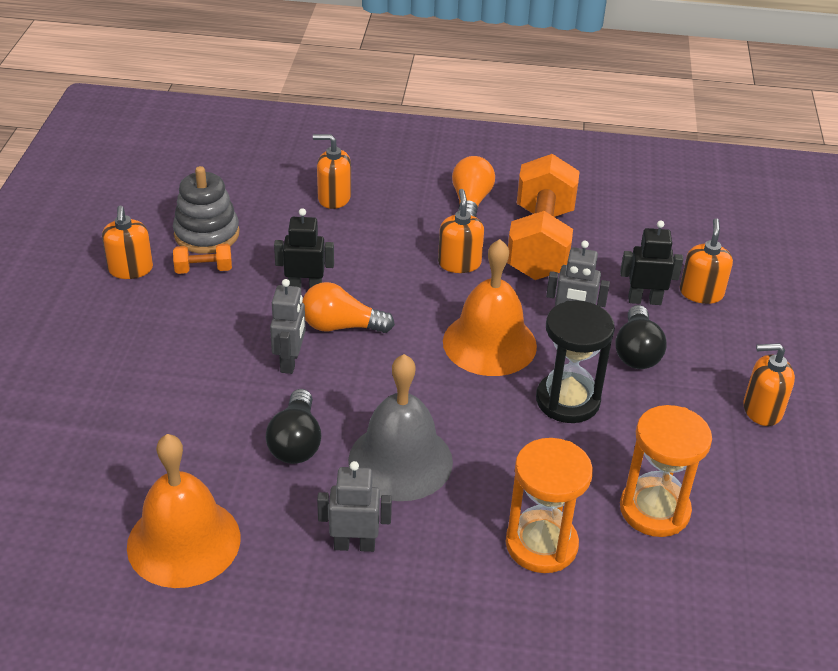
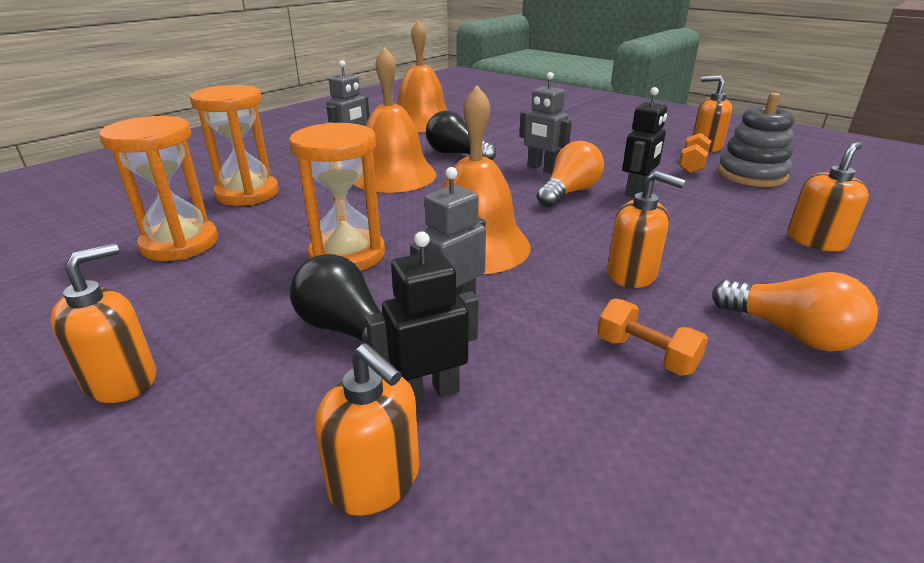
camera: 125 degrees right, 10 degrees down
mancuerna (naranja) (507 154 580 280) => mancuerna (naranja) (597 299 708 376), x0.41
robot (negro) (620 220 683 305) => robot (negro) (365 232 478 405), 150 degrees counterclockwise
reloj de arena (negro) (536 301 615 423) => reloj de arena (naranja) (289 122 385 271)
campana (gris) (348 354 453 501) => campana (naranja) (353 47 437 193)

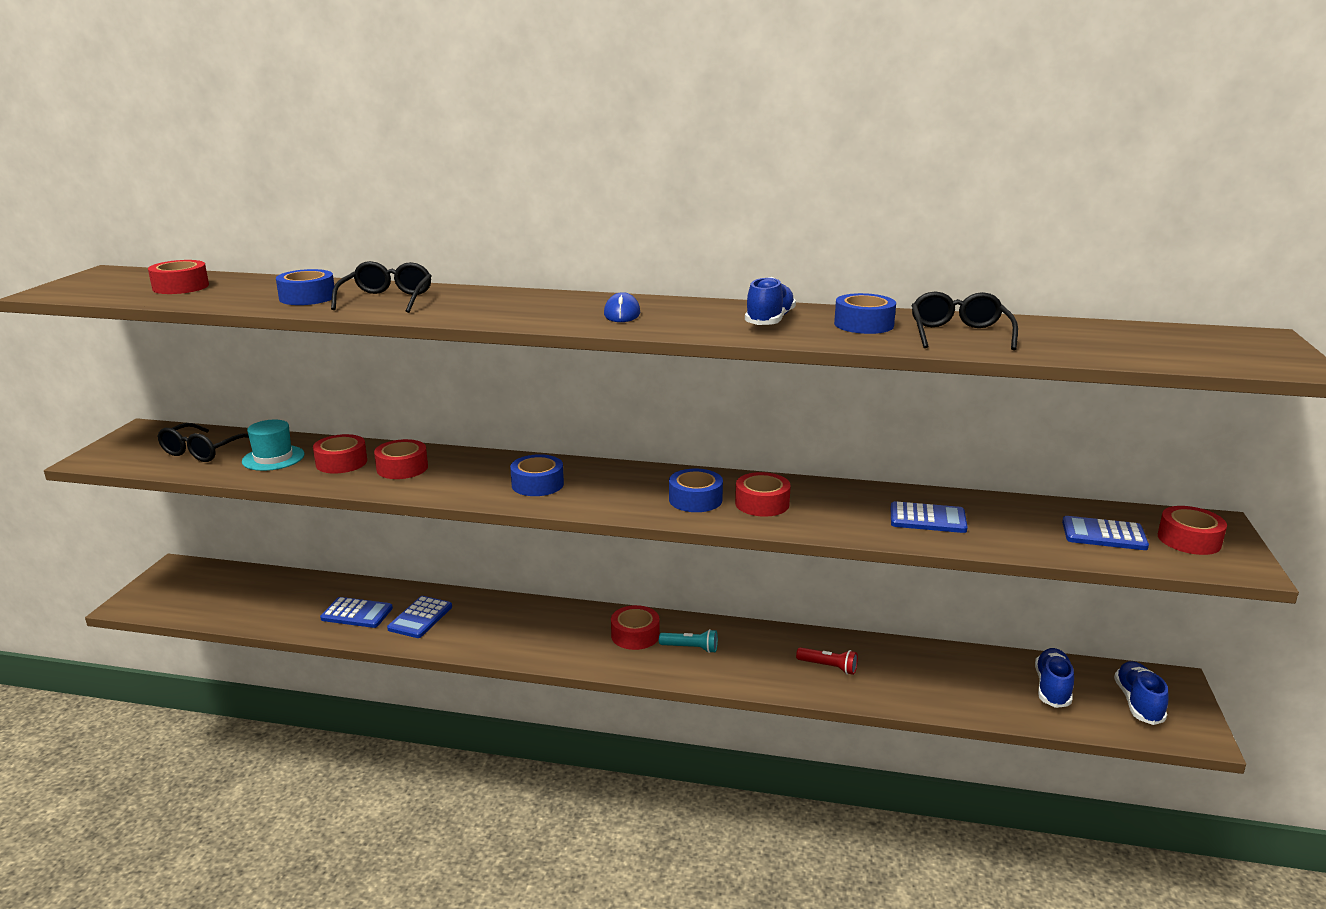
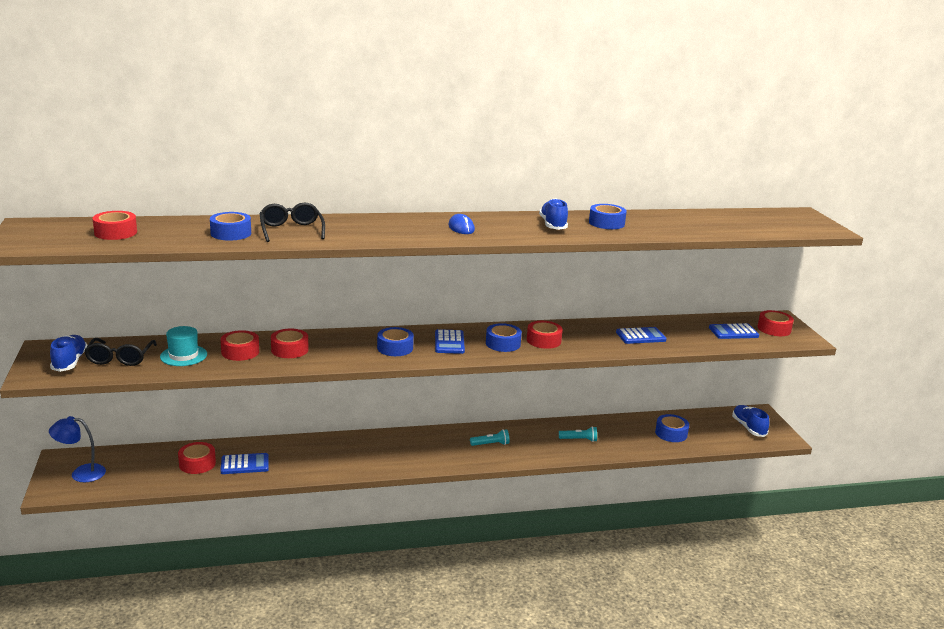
camera: 25 degrees left, 0 degrees up
gafas (negro) (911 291 1018 350) => nothing
calculadora (azul) (387 596 452 638) => calculadora (azul) (435 329 465 354), move
cinta adhesiva (rojo) (611 605 660 650) => cinta adhesiva (rojo) (178 442 216 474), move
lámpara de mano (rojo) (796 647 858 675) => lámpara de mano (turquesa) (559 426 597 442)
zapato (azul) (1035 648 1074 708) => zapato (azul) (50 335 87 372), move
nothing => cinta adhesiva (azul) (655 414 689 442)
nothing => lámpara (azul) (49 416 106 482)

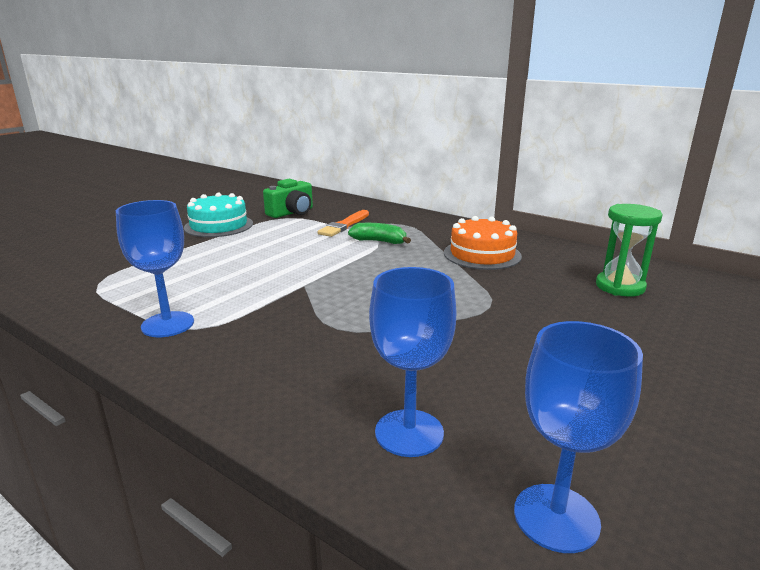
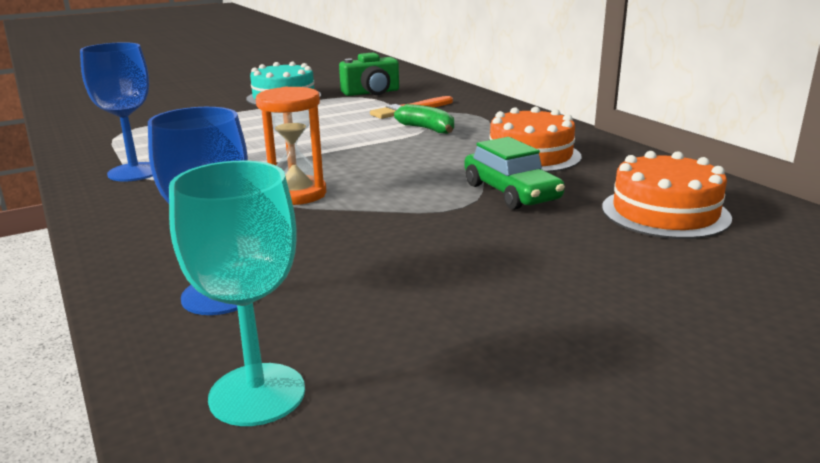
camera: 25 degrees right, 0 degrees up
reloj de arena (verde) (596 204 663 297) => tarta (naranja) (602 151 732 239)
copa (azul) (514 321 643 553) => copa (turquesa) (169 161 305 426)
nothing => reloj de arena (naranja) (255 87 326 205)
nothing => coche (verde) (464 137 565 210)

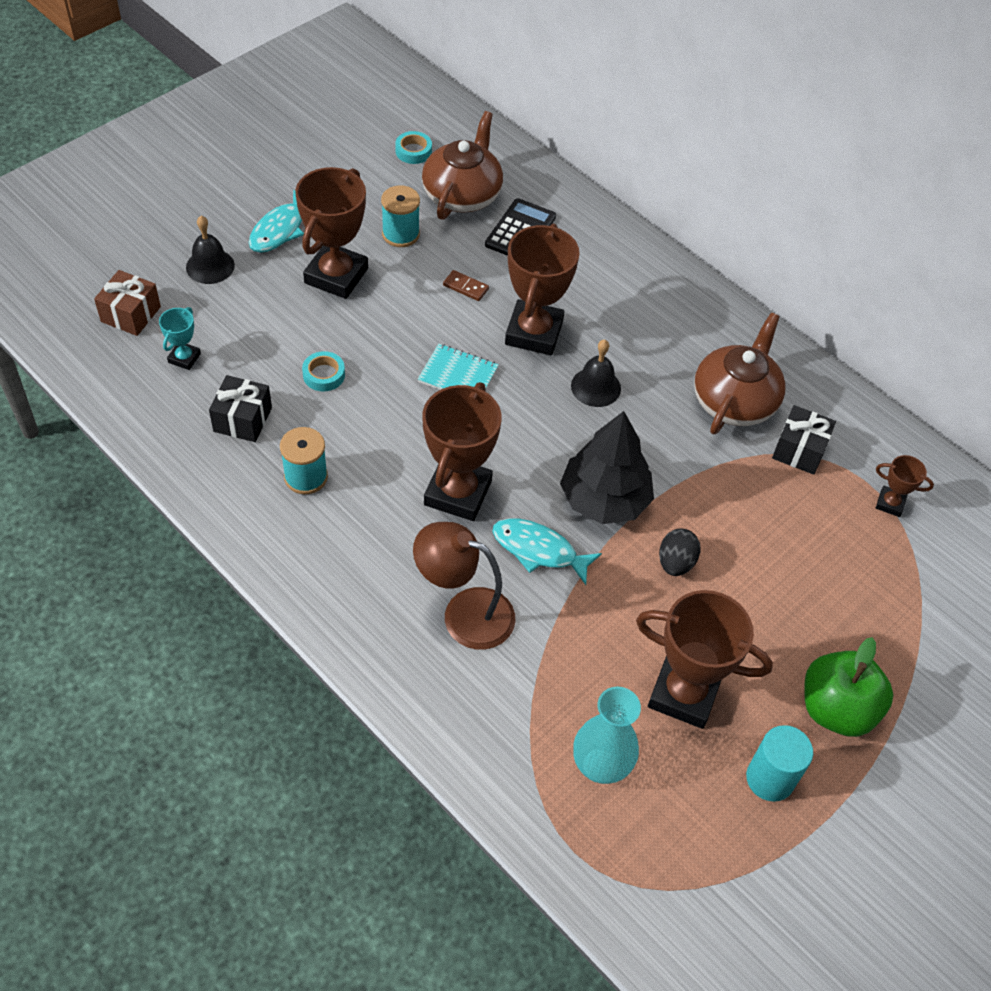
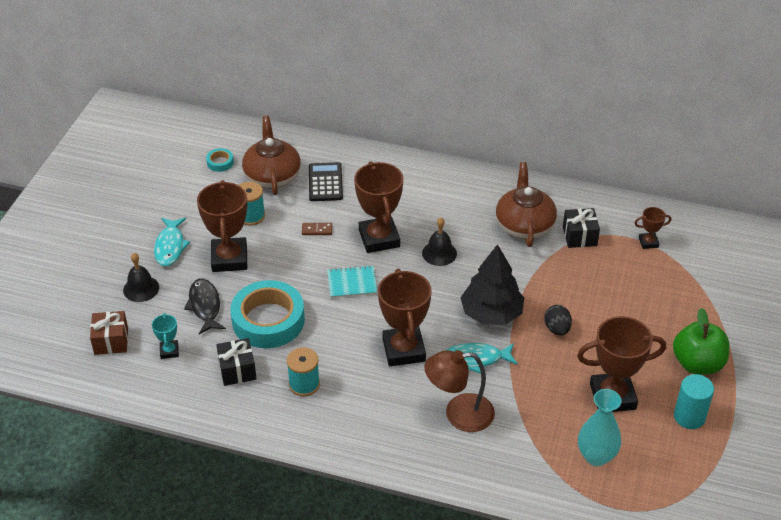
camera: 25 degrees left, 10 degrees down
cinta adhesiva (turquesa) (302 351 345 392) => cinta adhesiva (turquesa) (230 280 305 348), x2.39
nothing => pez (negro) (184 278 226 334)

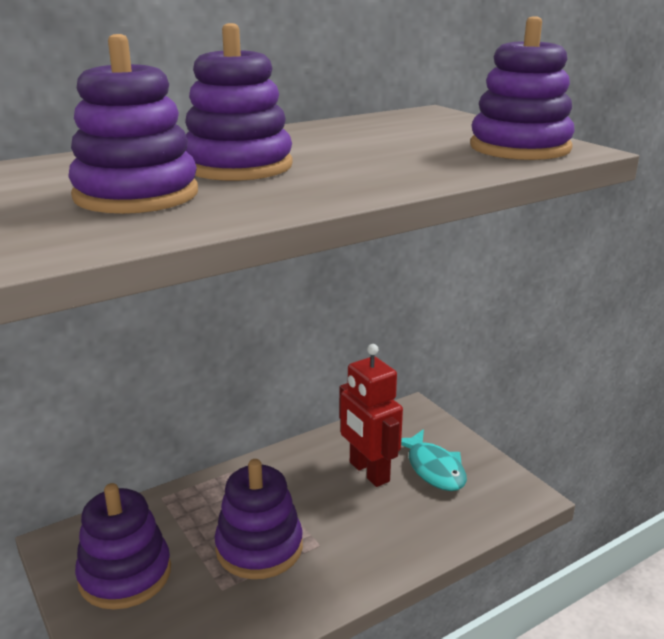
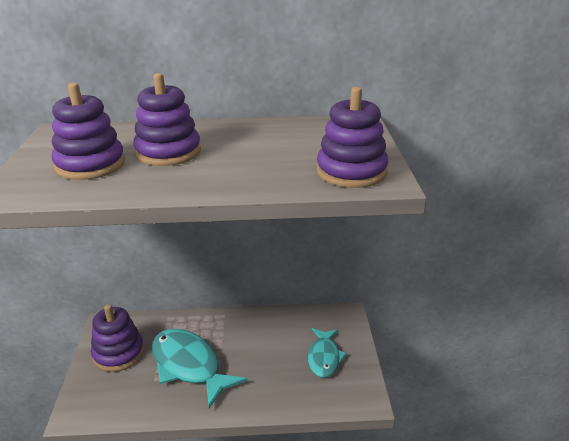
camera: 30 degrees right, 5 degrees up
robot (rojo) (339 344 403 487) => nothing
juguete apilable (morado) (215 459 303 579) => pez (turquesa) (152 329 247 408)

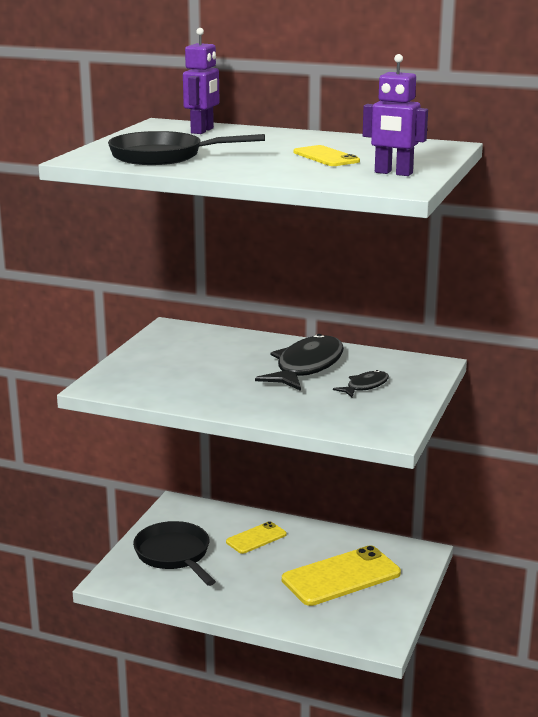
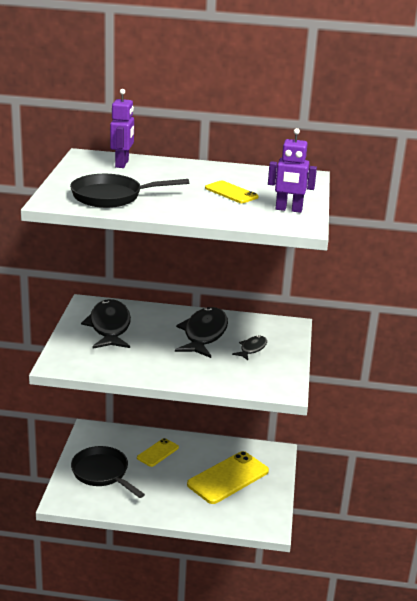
camera: 15 degrees left, 5 degrees up
nothing => pez (negro) (81 299 131 349)

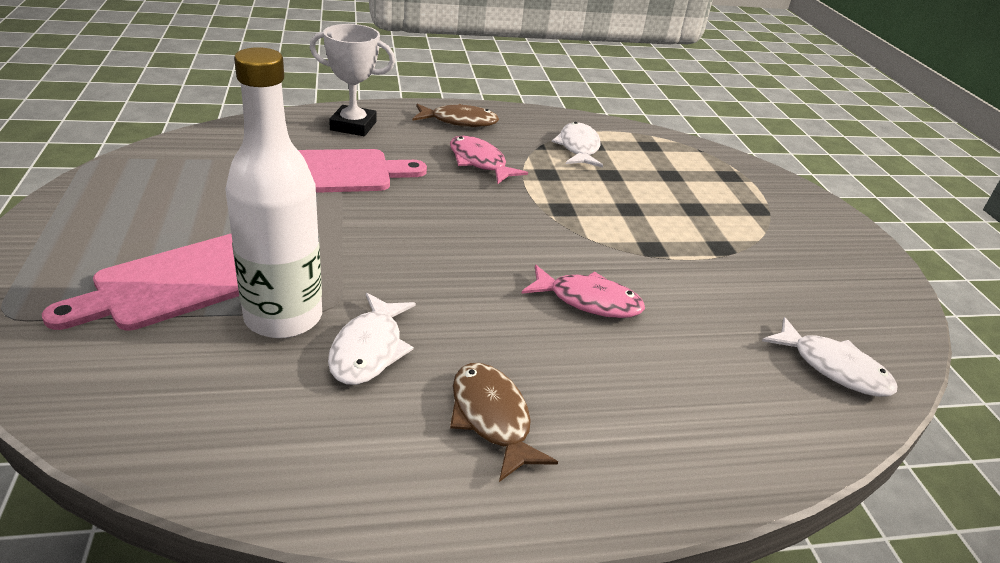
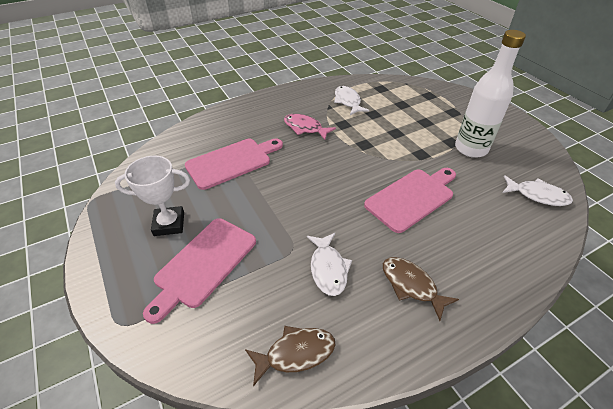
camera: 15 degrees left, 10 degrees up
trofeo (blanco) (310 24 395 136) => trofeo (blanco) (115 156 190 236), move
botella (blanco) (225 47 322 338) => botella (blanco) (455 30 526 158), move
pez (marrón) (413 104 499 127) => pez (marrón) (245 326 335 386), move
pez (rosa) (521 265 645 318) => tabla de cortar (rosa) (364 168 456 233)

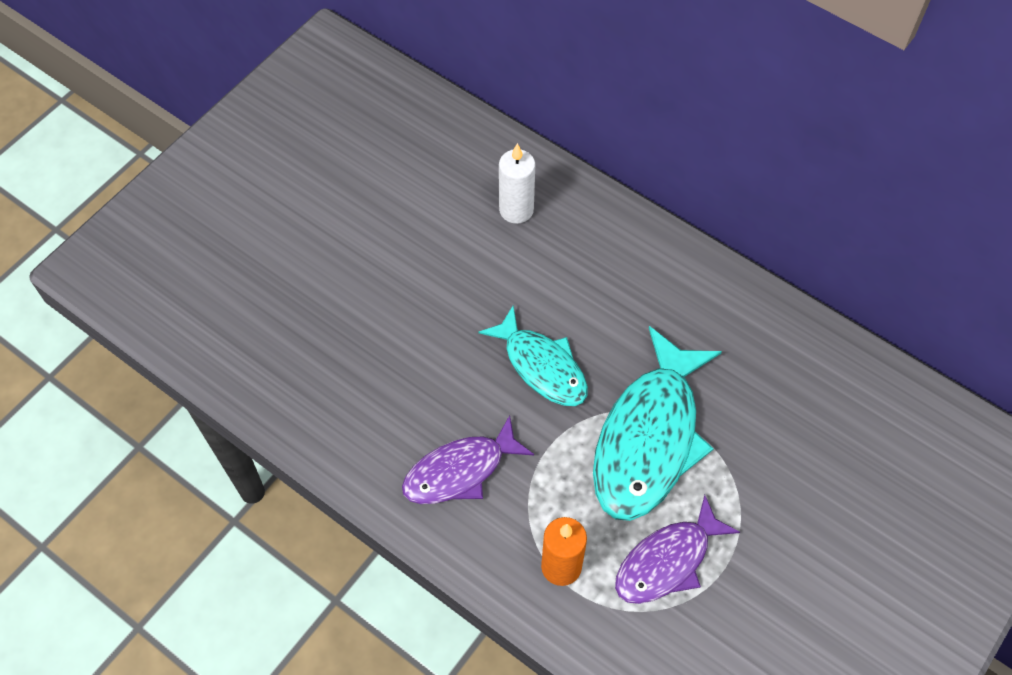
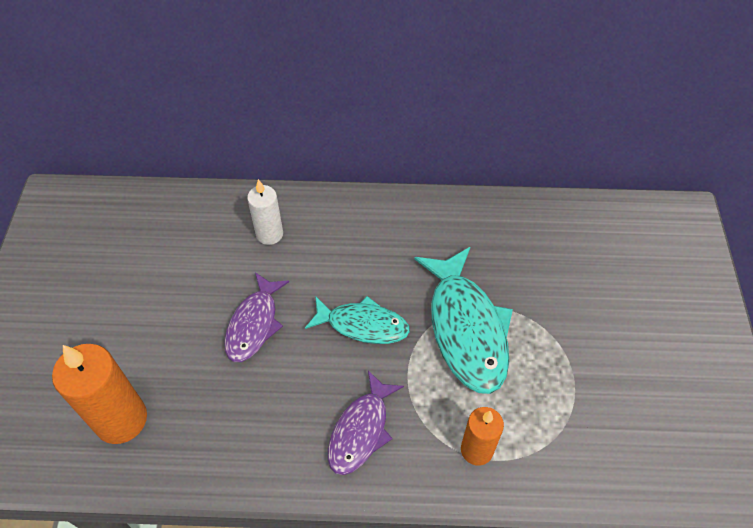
camera: 35 degrees left, 5 degrees down
pez (morado) (615 495 740 604) => pez (morado) (224 272 289 362), move
nothing => vela (naranja) (52 344 147 444)

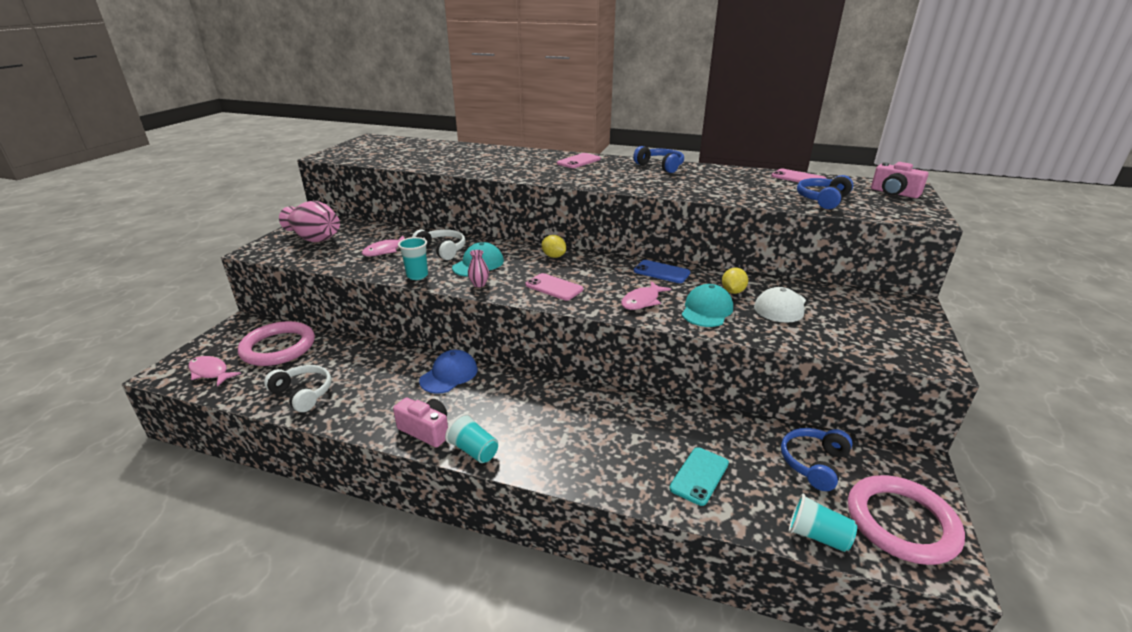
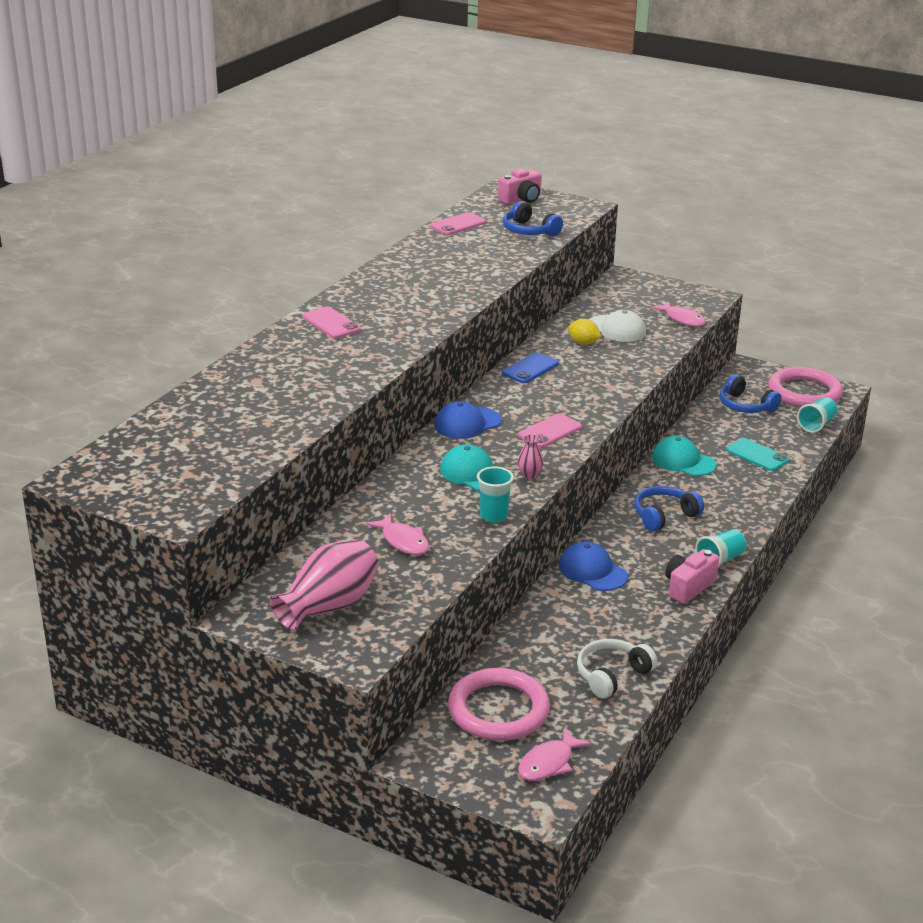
camera: 80 degrees left, 0 degrees up
auriculares (azul) (633 146 684 173) => auriculares (azul) (635 486 704 531), move
auriculares (blanco) (412 229 465 260) => nothing
limón (amarillo) (542 235 566 258) => gorra (azul) (434 401 502 439)
pez (rosa) (621 281 671 310) => pez (rosa) (651 301 705 327), move
gorra (turquesa) (682 284 733 327) => gorra (turquesa) (652 436 716 476), move

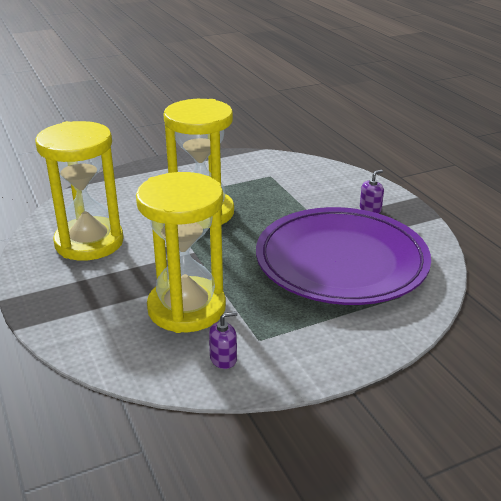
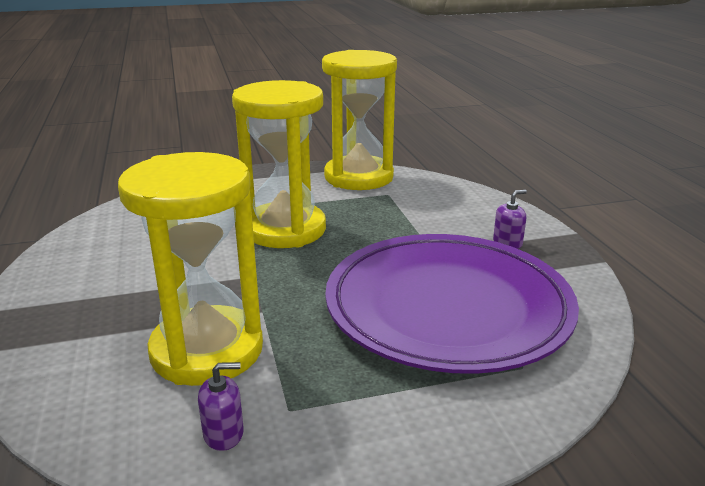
camera: 10 degrees right, 5 degrees down
reloj de arena (amarillo) (35 121 124 261) => reloj de arena (amarillo) (322 50 397 190), move

